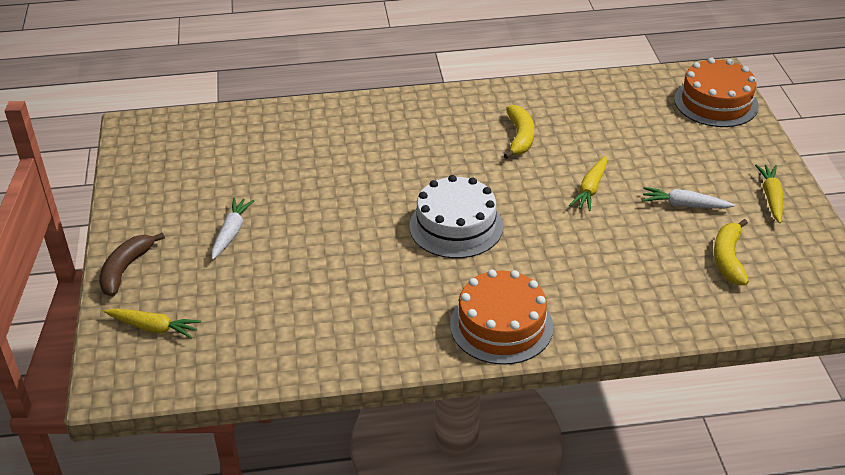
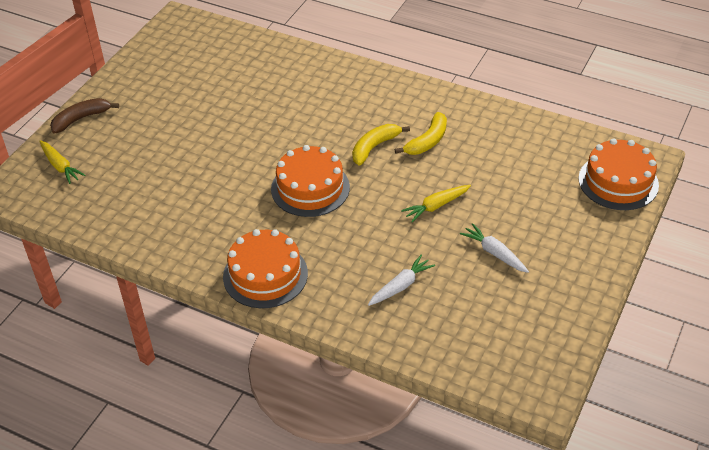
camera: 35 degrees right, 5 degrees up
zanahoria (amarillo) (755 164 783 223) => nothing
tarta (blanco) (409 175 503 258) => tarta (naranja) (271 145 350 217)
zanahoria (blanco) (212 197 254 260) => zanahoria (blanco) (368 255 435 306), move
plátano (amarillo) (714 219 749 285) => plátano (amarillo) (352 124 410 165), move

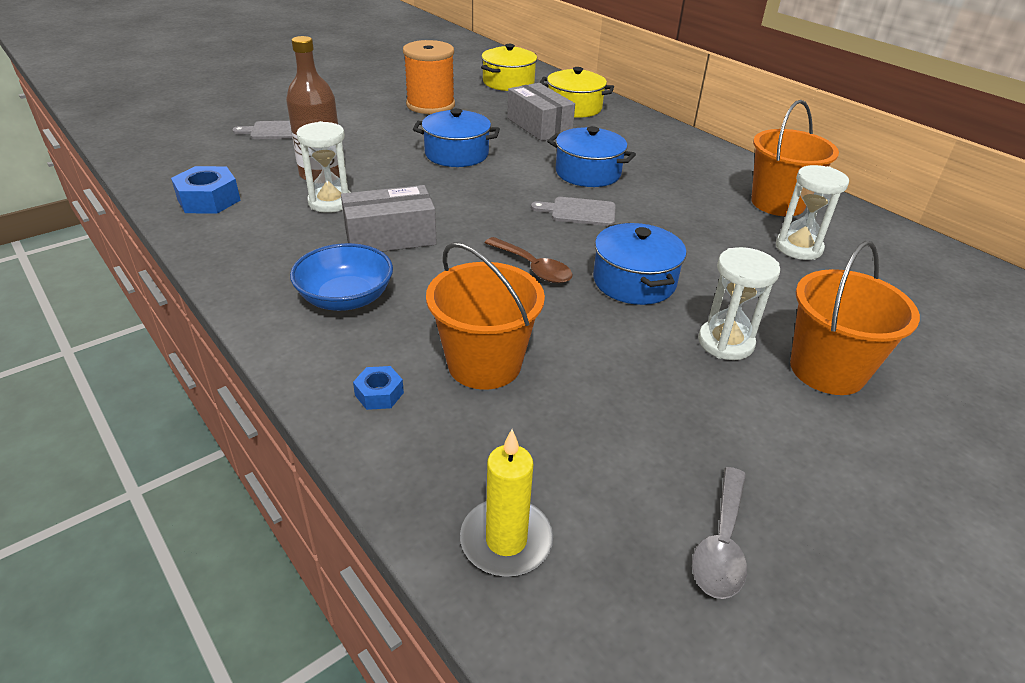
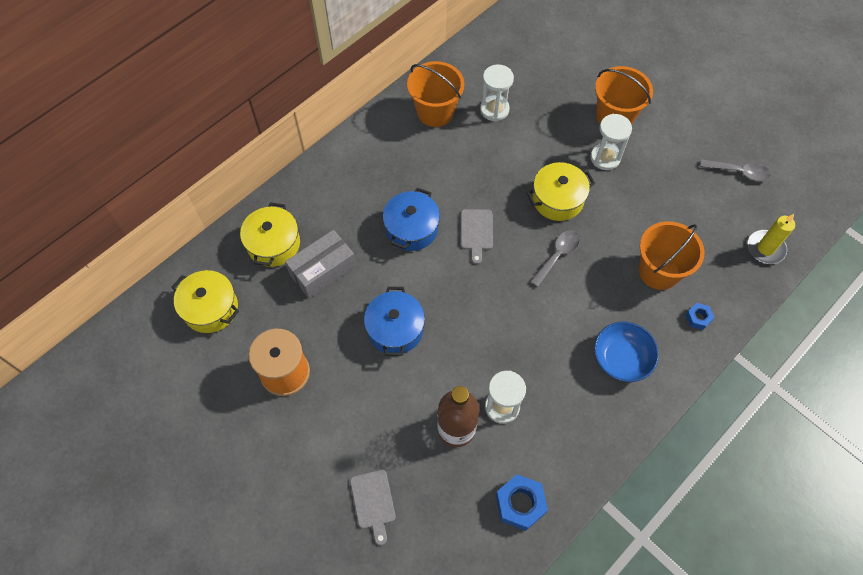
camera: 95 degrees left, 25 degrees up
caja (gris) (341 185 437 252) => nothing
olla (azul) (593 223 686 305) => olla (amarillo) (527 162 595 221)
cuchara (marrón) (484 237 573 283) => cuchara (gris) (530 230 580 287)

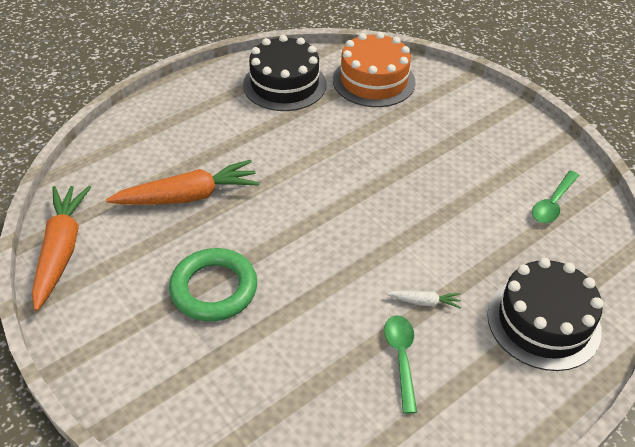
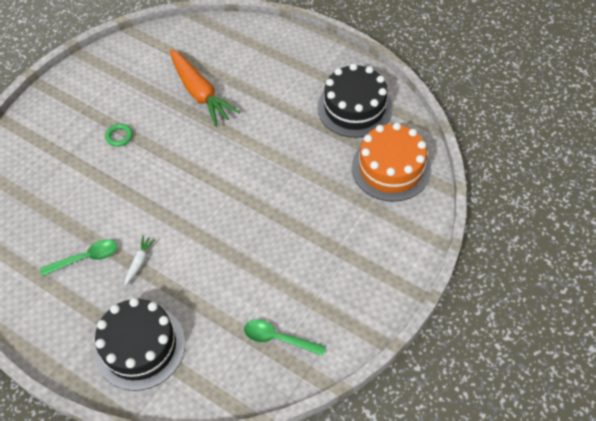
camera: 75 degrees right, 10 degrees up
zanahoria (naranja) (32 186 91 311) => nothing
anillo (verde) (169 248 257 321) => anillo (verde) (105 123 133 147), x0.45
zanahoria (blanco) (386 291 461 309) => zanahoria (blanco) (124 236 156 286), 150 degrees counterclockwise

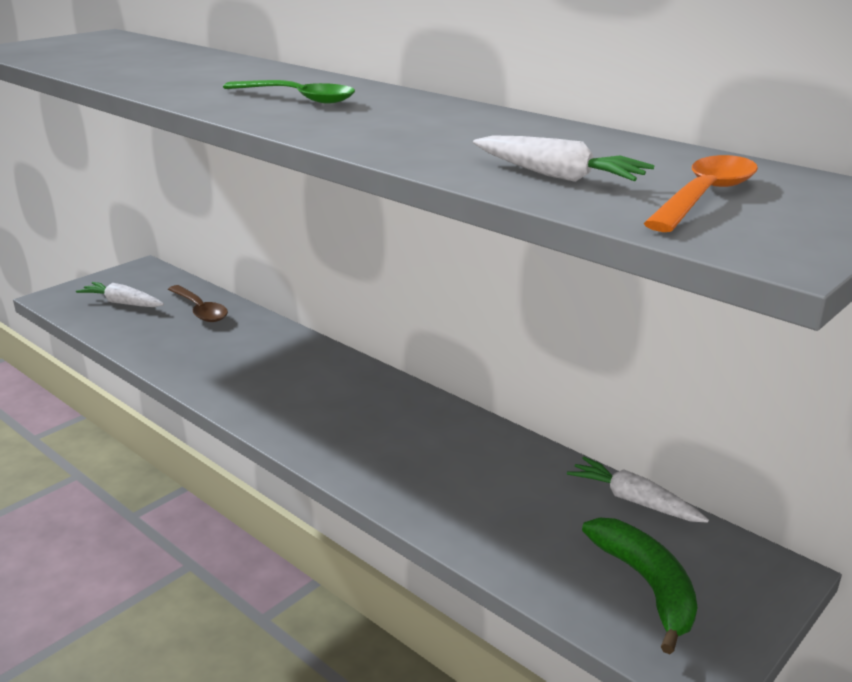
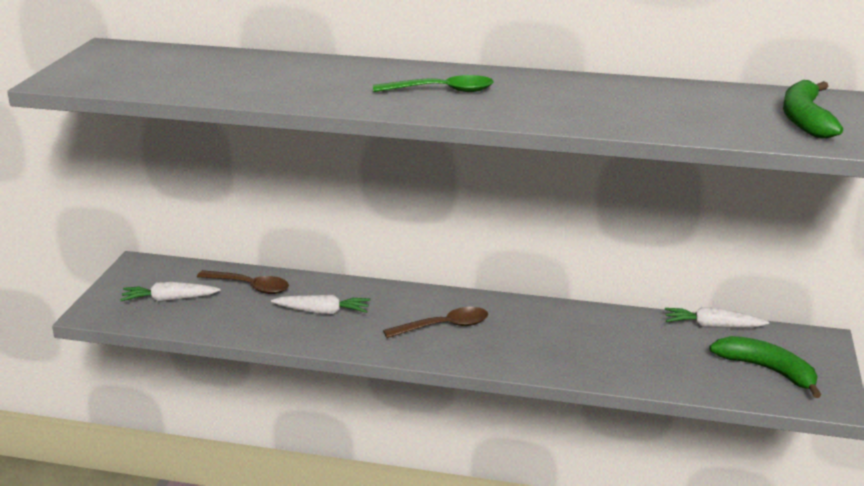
camera: 30 degrees left, 0 degrees up
zanahoria (blanco) (473 135 655 182) => zanahoria (blanco) (271 295 370 314), move
cuchara (naranja) (643 155 758 232) => plátano (verde) (783 80 843 138)
nothing => cuchara (marrón) (383 307 488 338)

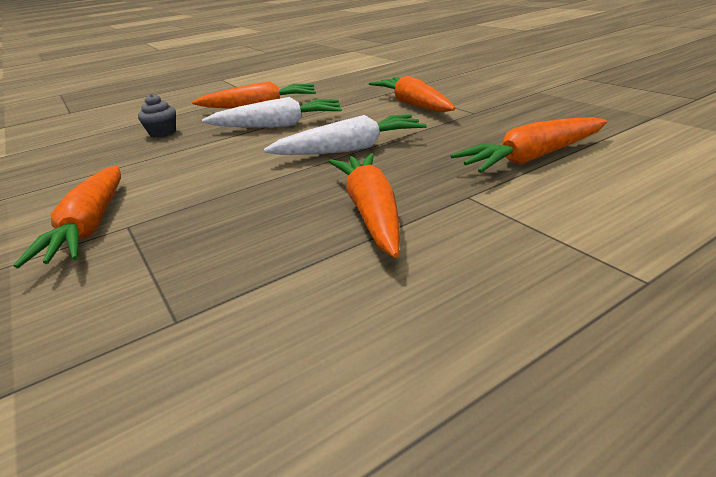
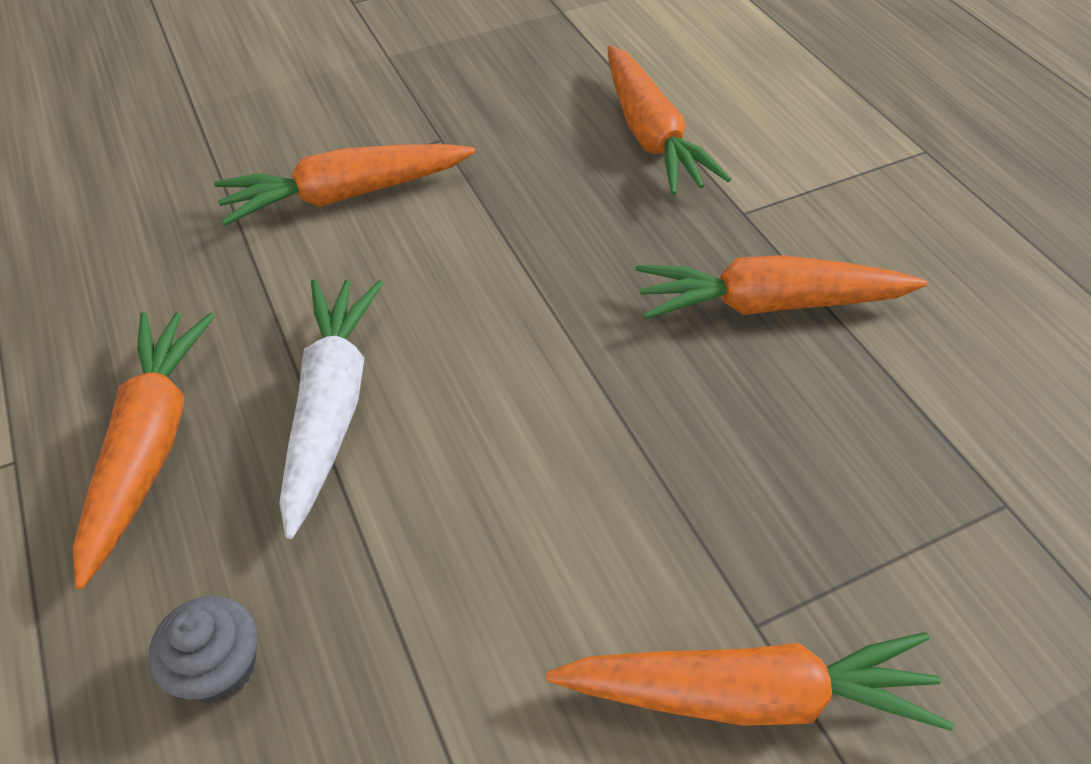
camera: 85 degrees left, 20 degrees up
zanahoria (blanco) (264 114 427 155) => nothing

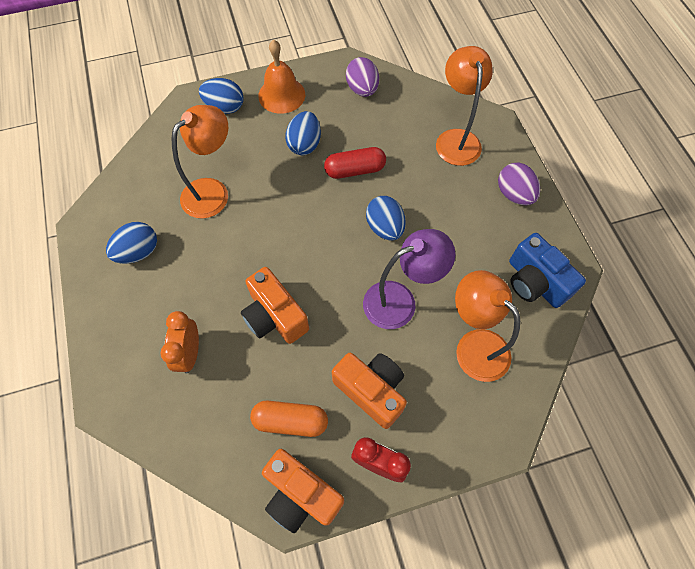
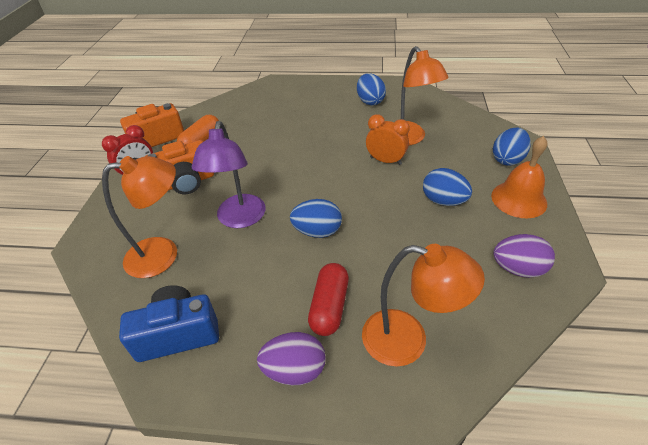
camera: 115 degrees right, 20 degrees down
cápsula (rojo) (324 147 386 179) => cápsula (rojo) (308 263 349 336), move
cámara (naranja) (241 267 309 344) => nothing
despertador (naranja) (160 311 199 373) => despertador (naranja) (366 114 410 165), move

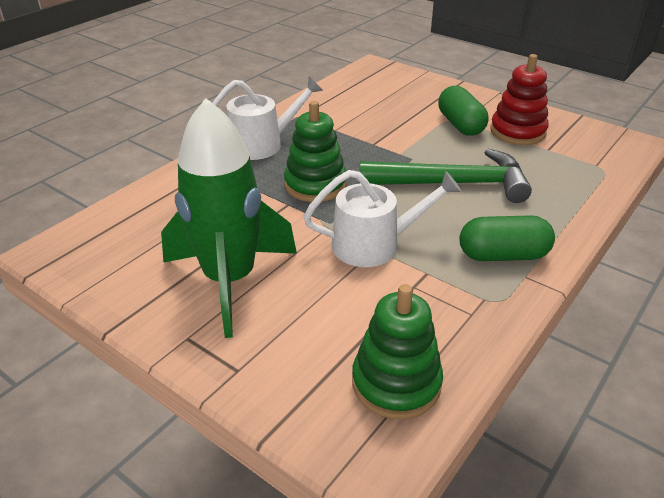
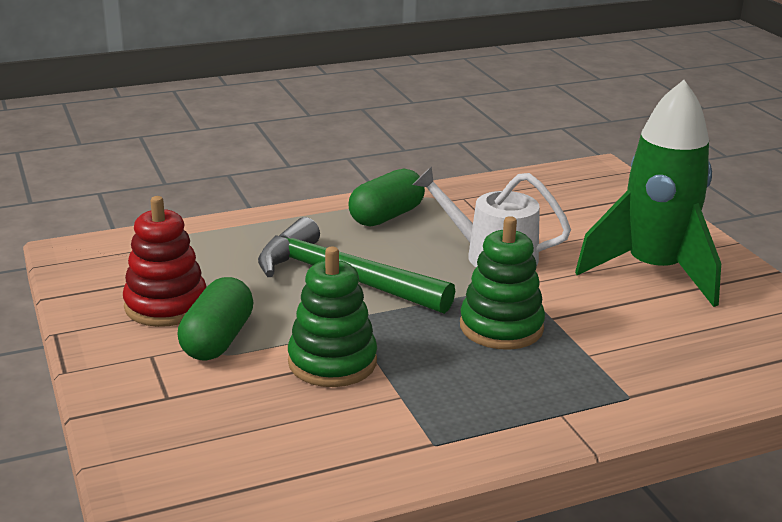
camera: 150 degrees left, 10 degrees down
regadera (blanco) (213 76 324 160) => nothing
cápsula (verde) (459 215 555 261) => cápsula (verde) (349 169 425 226), 75 degrees counterclockwise
juguete apilable (verde) (352 284 443 419) => juguete apilable (verde) (288 247 377 387), move

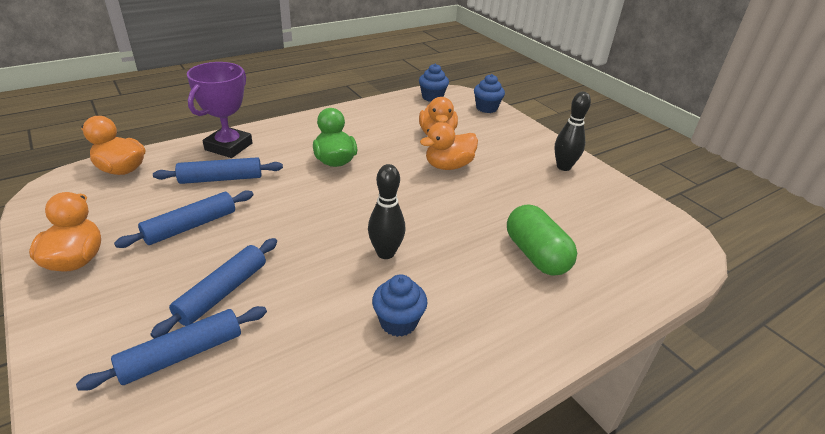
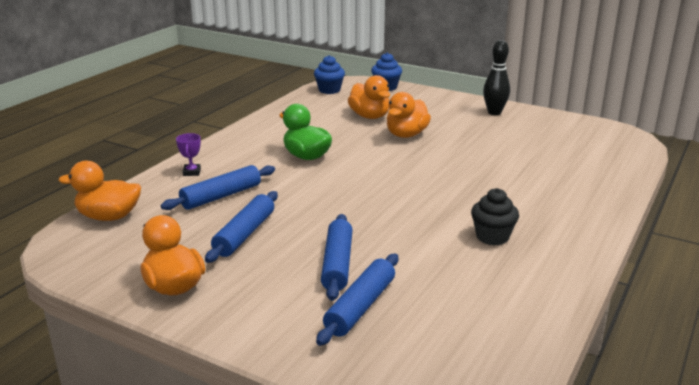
camera: 25 degrees left, 10 degrees down
trofeo (morado) (187 62 252 158) => trofeo (morado) (176 133 201 176), x0.44
bolo (negro) (368 164 406 259) => nothing
cápsula (verde) (507 204 577 276) => nothing
magdalena (azul) (372 275 427 337) => magdalena (negro) (471 188 519 245)

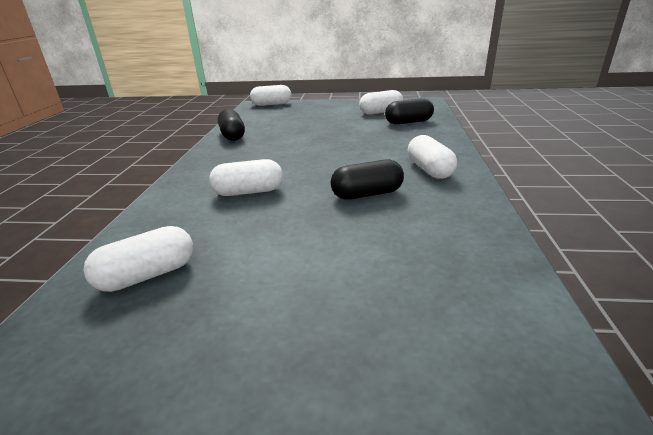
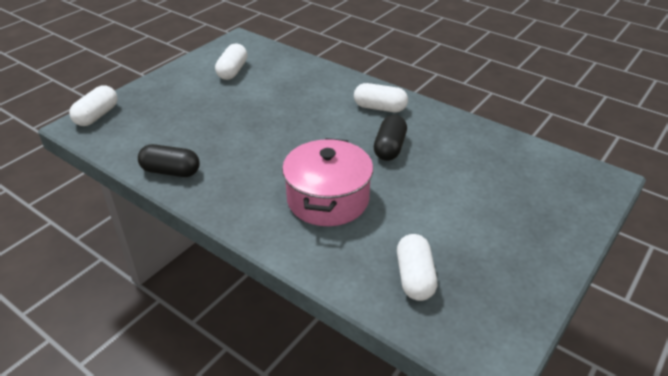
camera: 60 degrees left, 10 degrees up
cápsula (negro) (385 98 434 124) => nothing
cápsula (blanco) (209 159 283 196) => olla (rosa) (282 138 373 226)

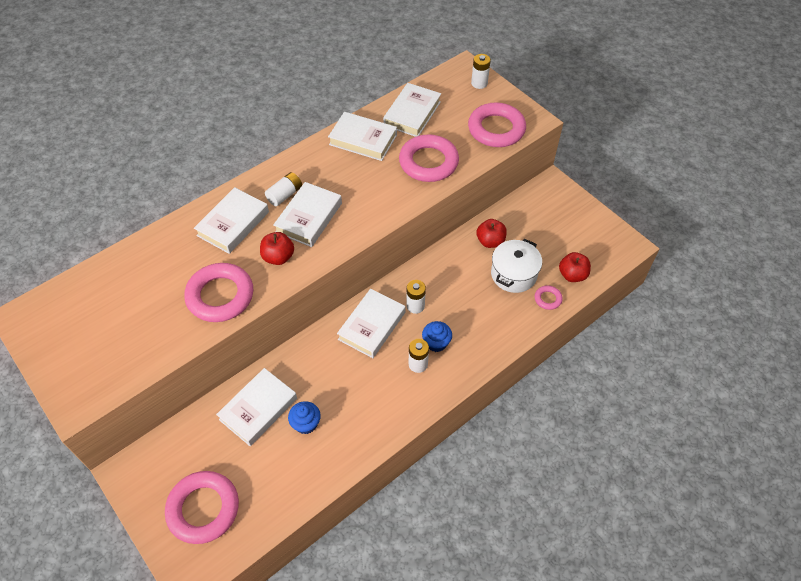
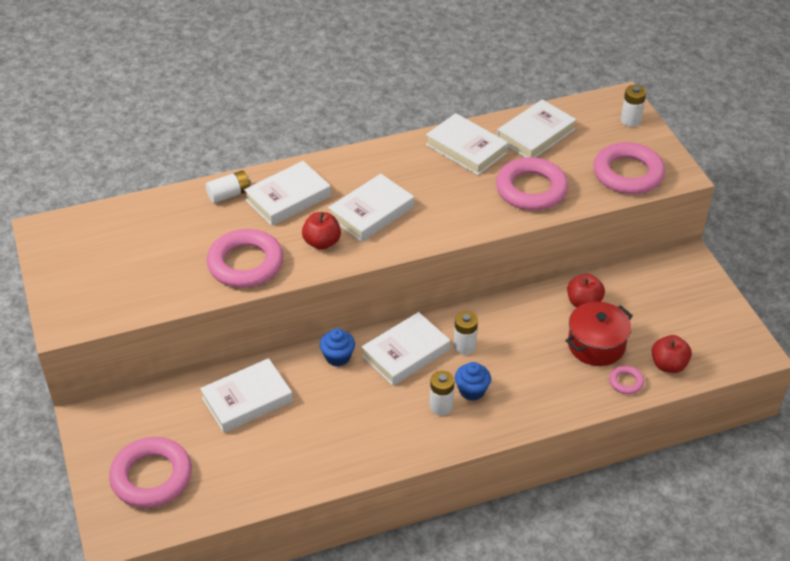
camera: 20 degrees right, 10 degrees down
pila (blanco) (265 172 302 206) => pila (blanco) (206 170 251 203), move
olla (blanco) (491 239 542 293) => olla (rojo) (565 302 633 366)
magdalena (azul) (288 401 321 434) => magdalena (azul) (320 328 355 366), move

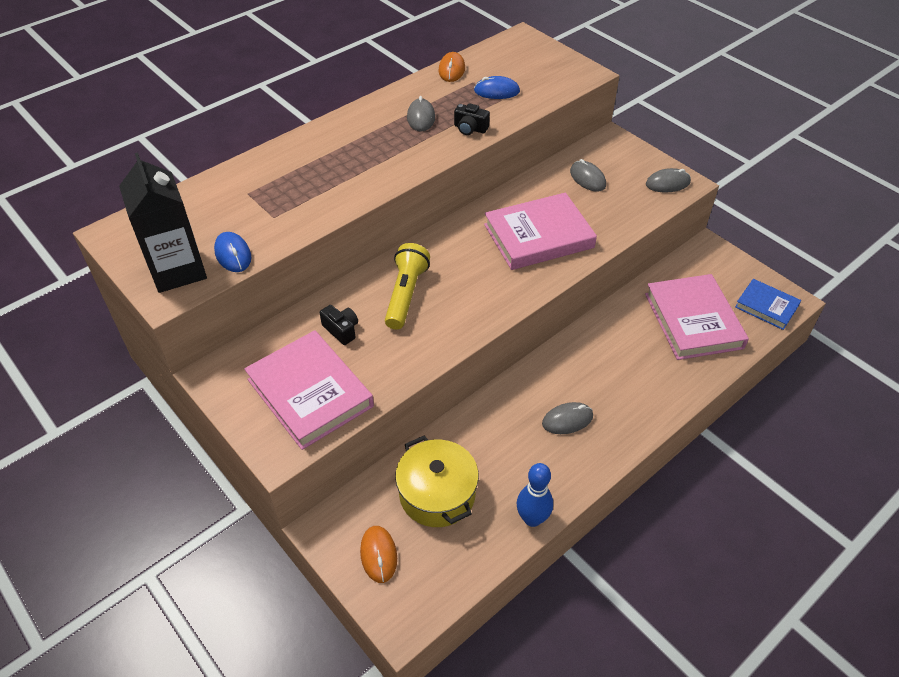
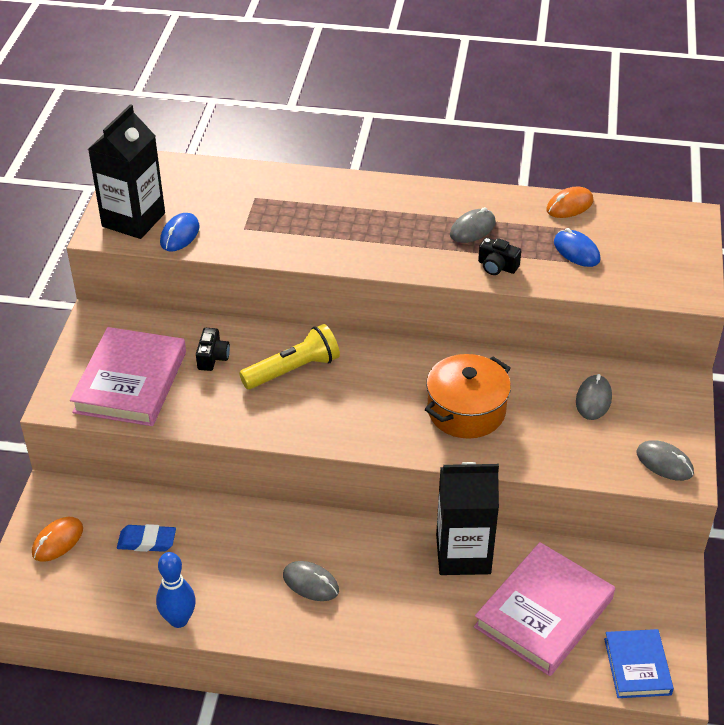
camera: 50 degrees right, 5 degrees down
cámara (negro) (454 103 490 135) => cámara (negro) (478 237 521 275), 45 degrees counterclockwise
libro (rosa) (484 193 597 270) => olla (naranja) (425 354 511 439)
olla (amarillo) (395 436 479 527) => goma de borrar (azul) (117 524 176 552)
nothing => cartón de leche (negro) (436 462 499 575)

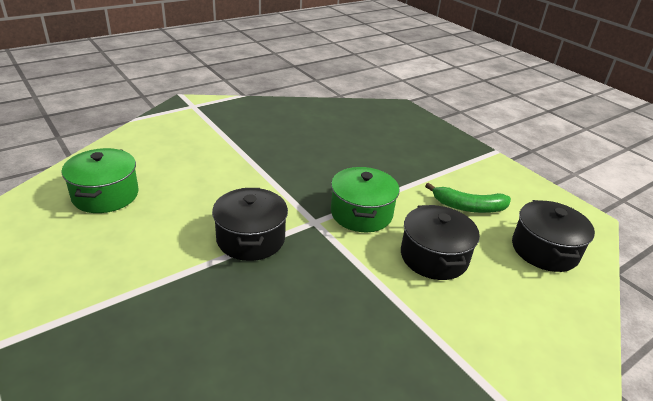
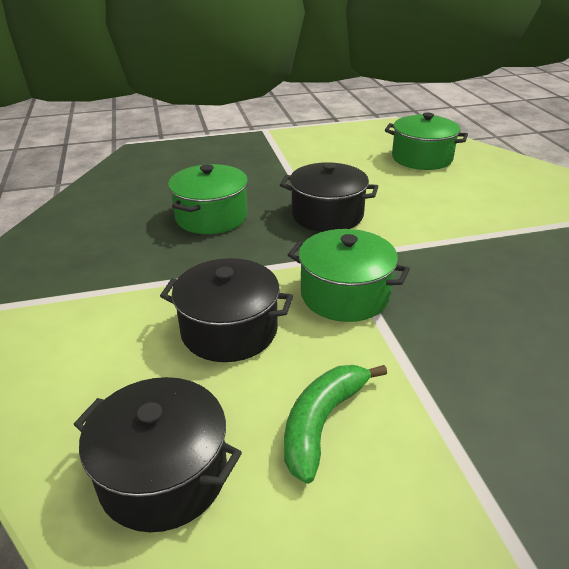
camera: 115 degrees right, 0 degrees up
nothing => olla (verde) (168 164 248 234)

